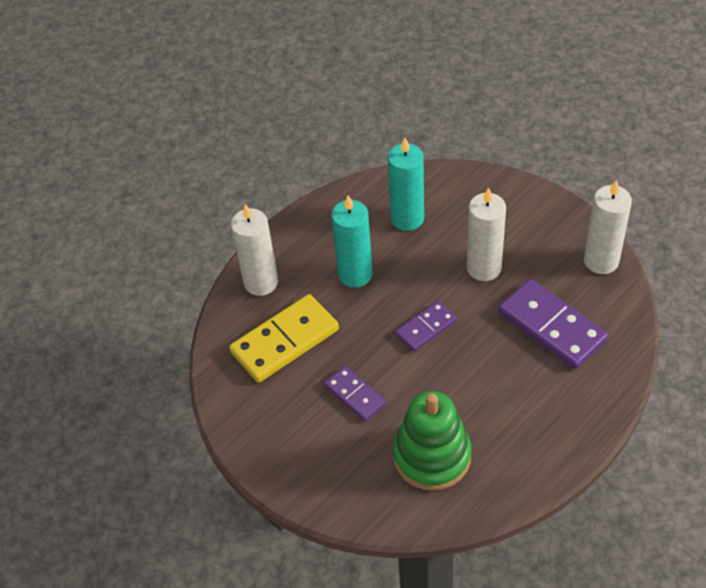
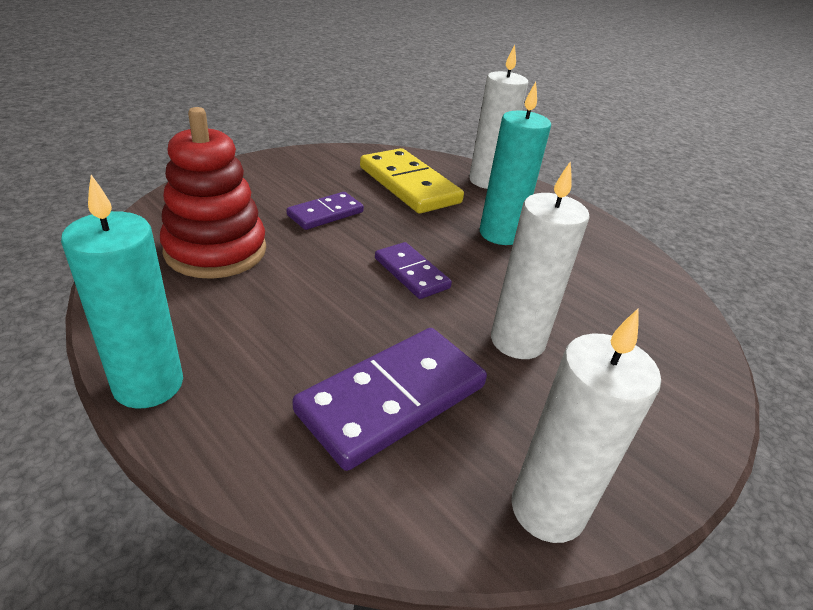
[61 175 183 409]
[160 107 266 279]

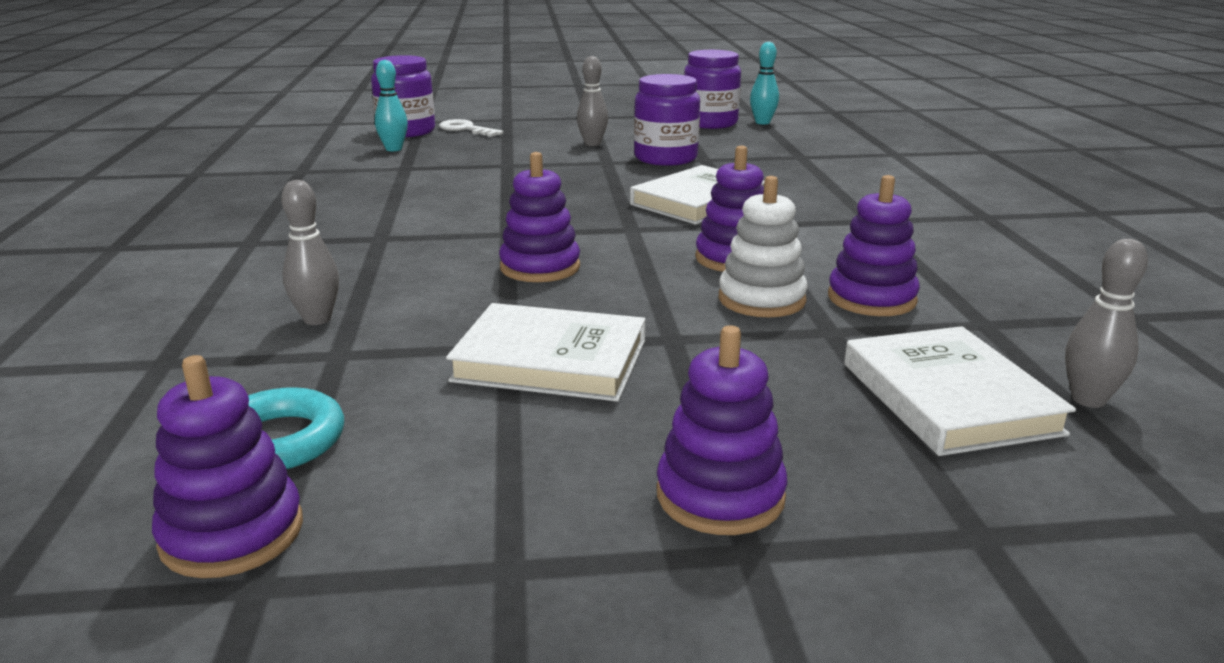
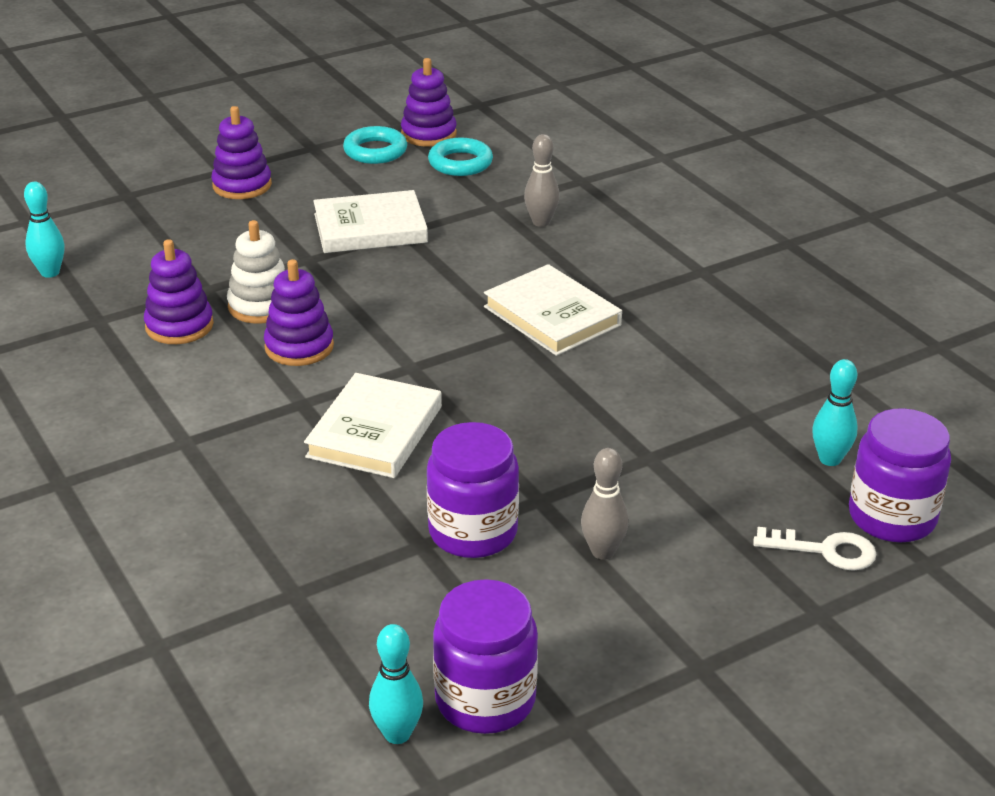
[499 152 580 282] (first image)
[24 182 65 278]
[484 264 622 356]
[343 126 407 164]

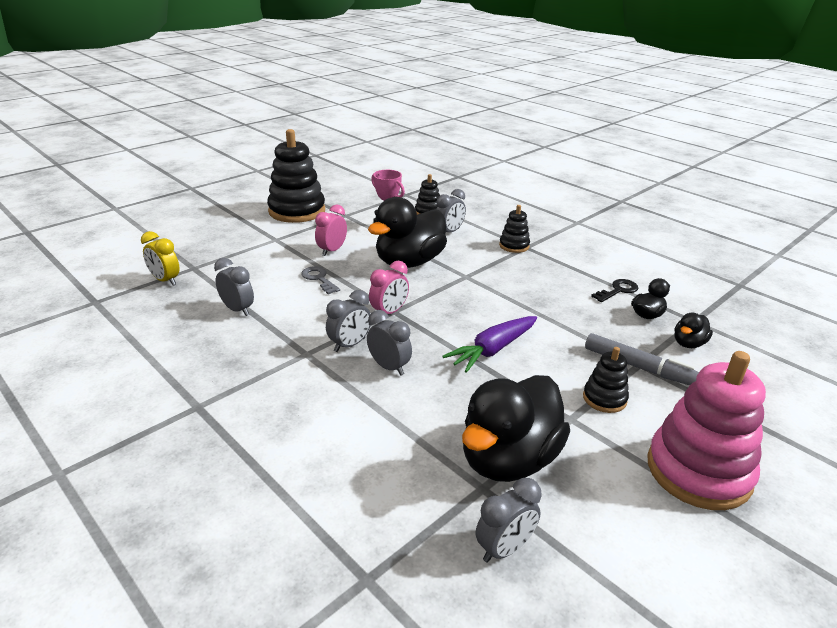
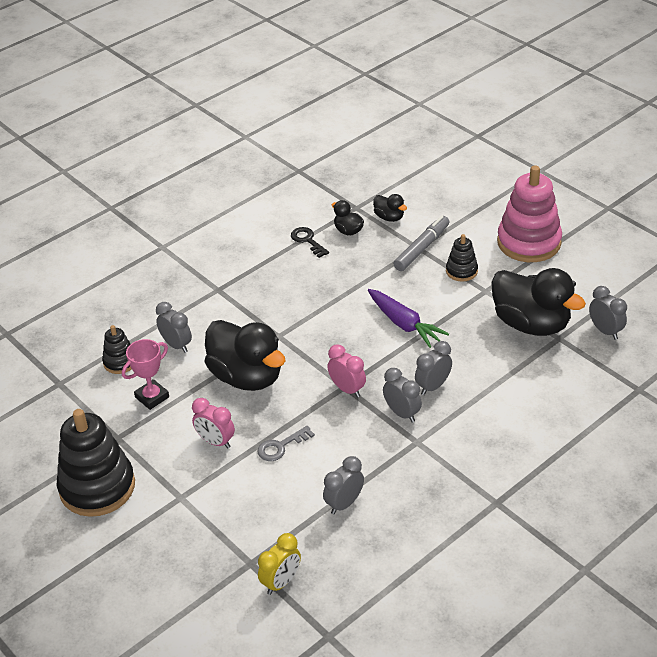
[499 205 530 253] (first image)

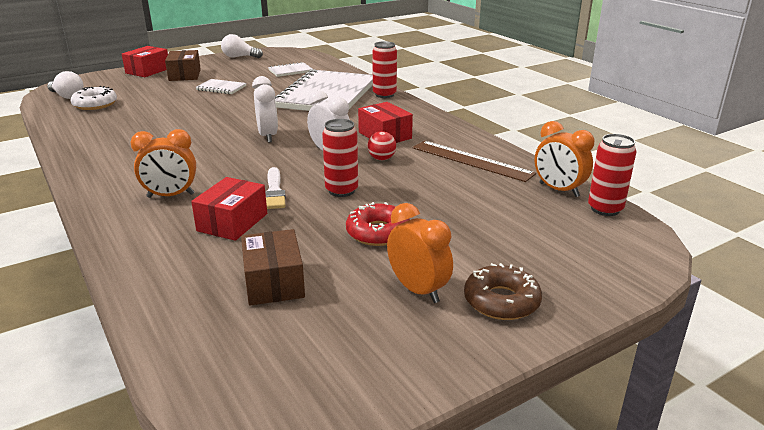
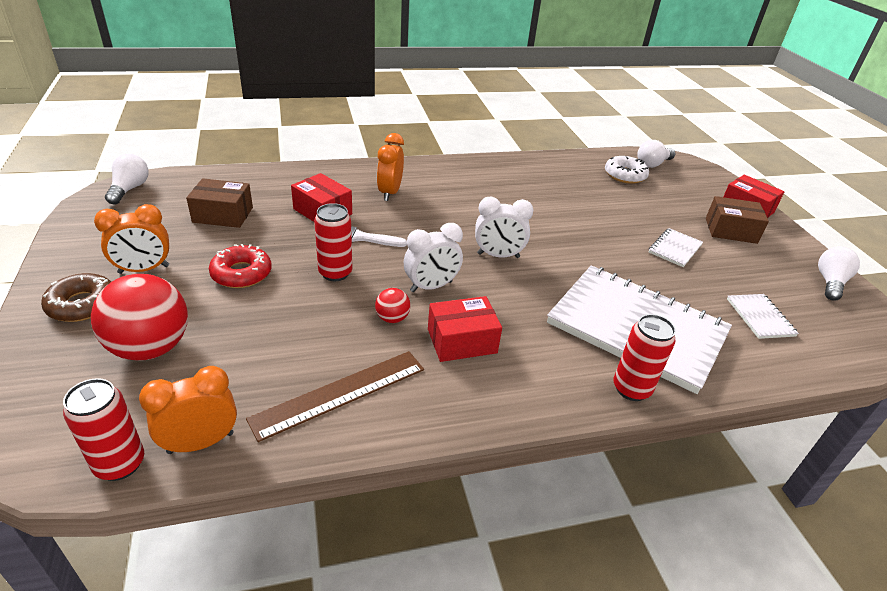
[105 154 149 204]
[91 274 188 361]

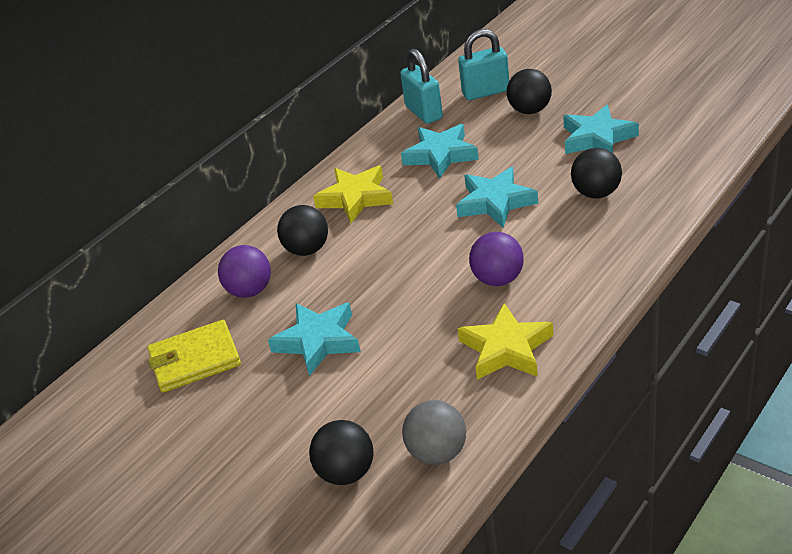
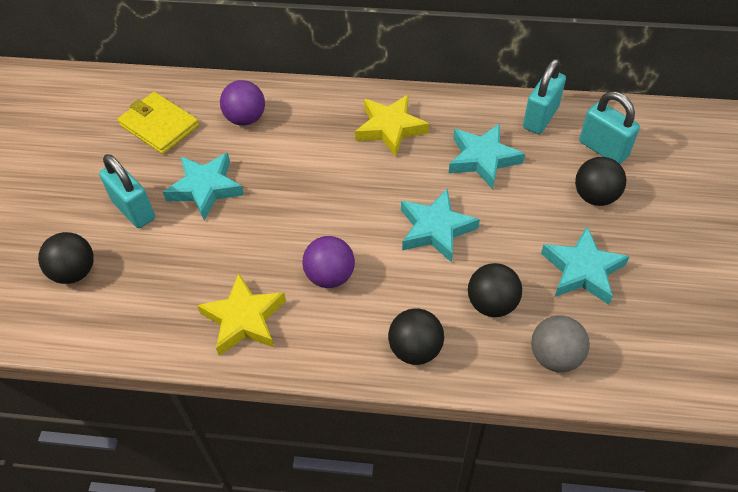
[388 309 444 365]
[531 315 590 372]
[99 154 155 228]

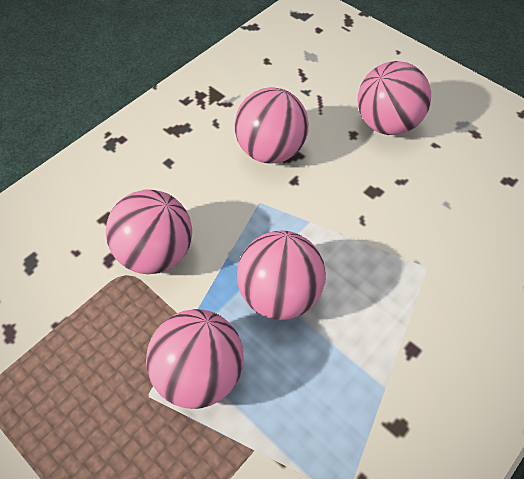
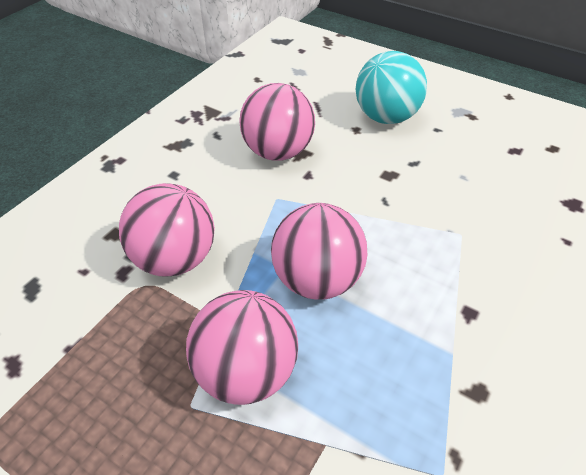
[355 51 427 124]

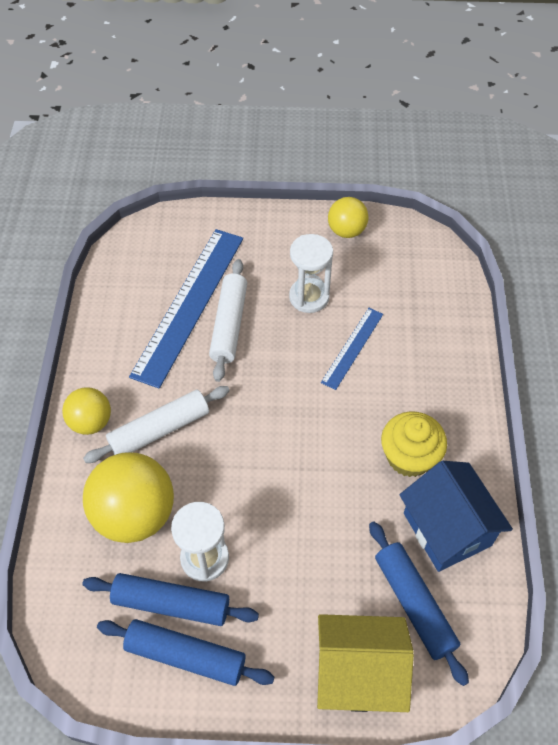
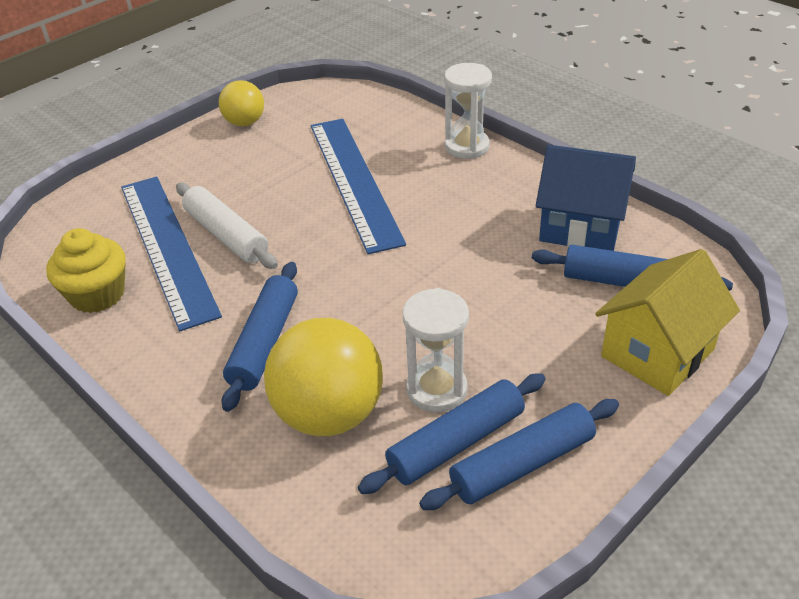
[444 63 492 159]
[311 119 406 254]
[222 262 298 412]
[62 387 111 435] (first image)
[46 228 126 313]

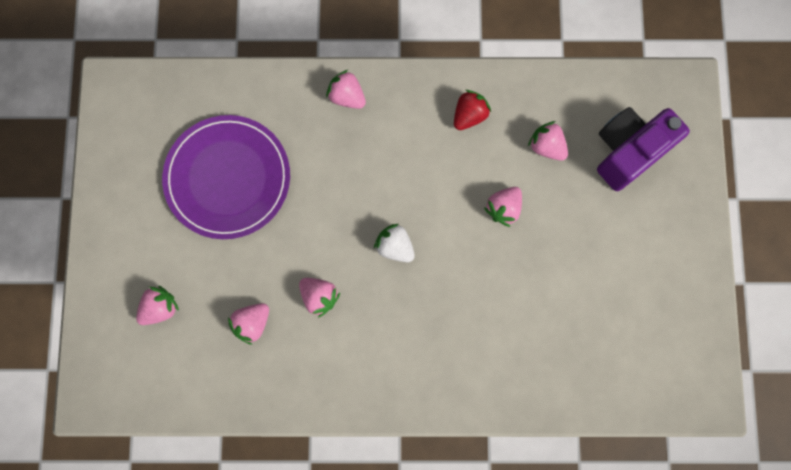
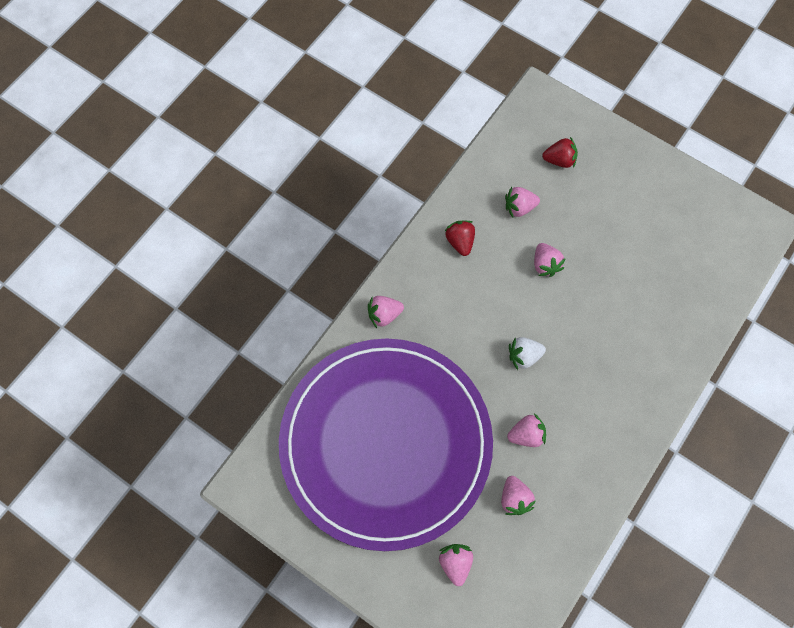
[542 137 578 168]
[279 339 493 551]

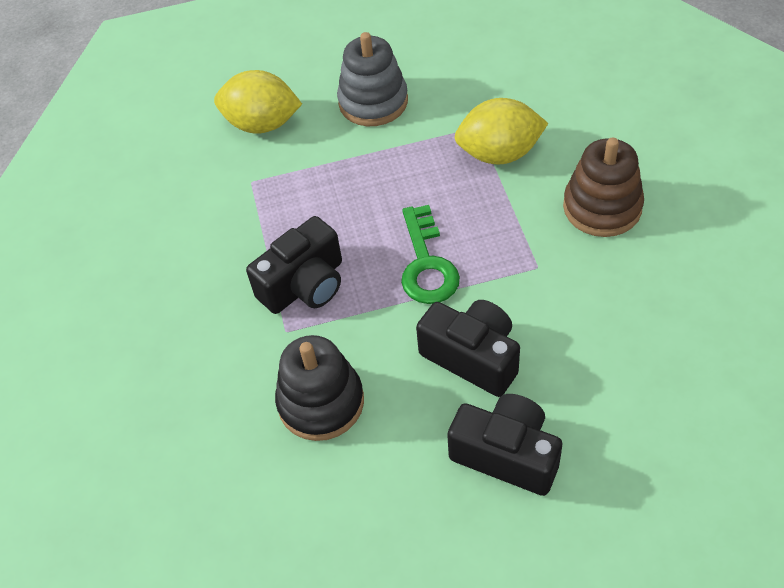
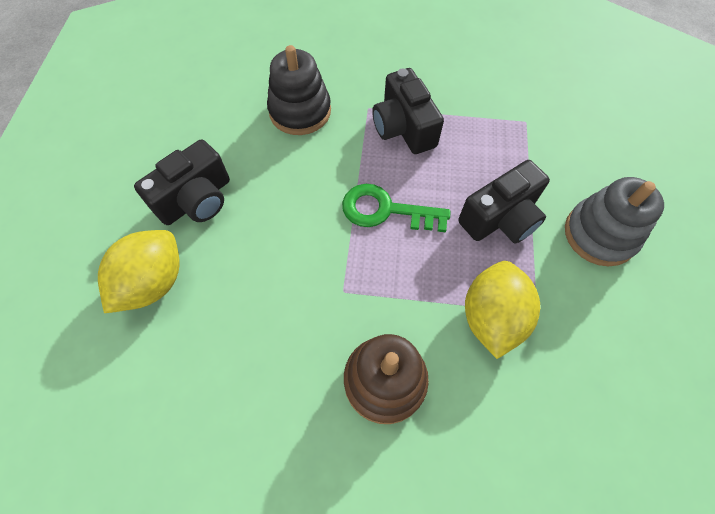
[98 230 179 313]
[458 160 550 244]

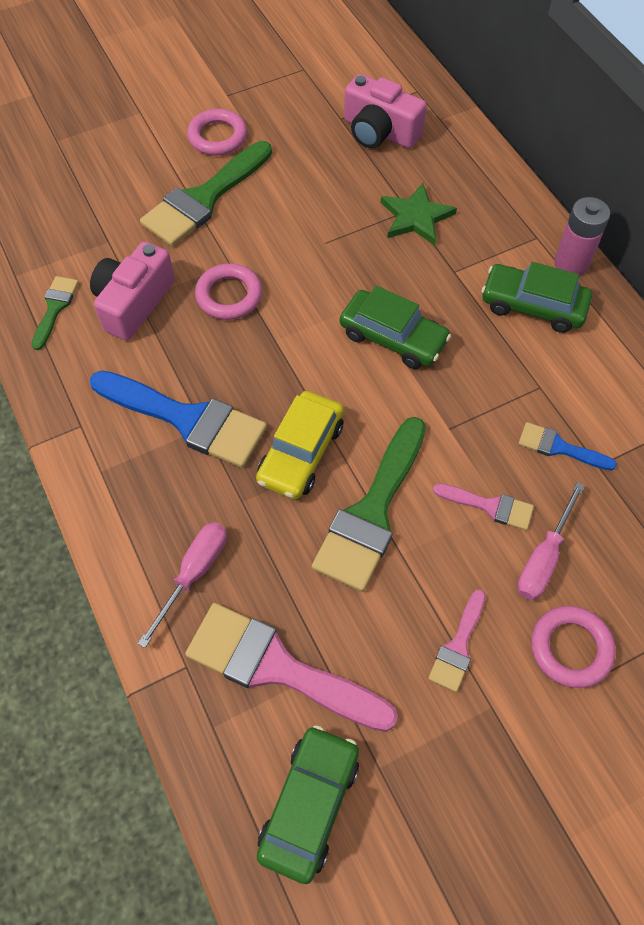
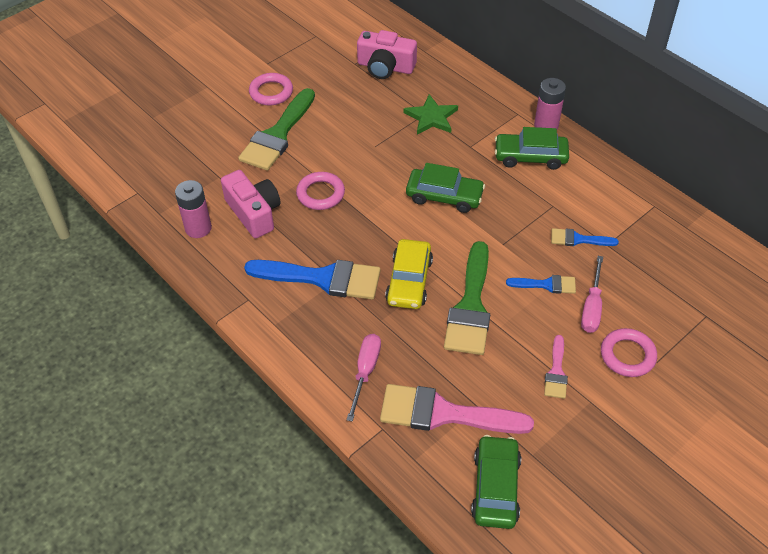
[221 170 280 238]
[175 180 212 238]
[506 275 576 294]

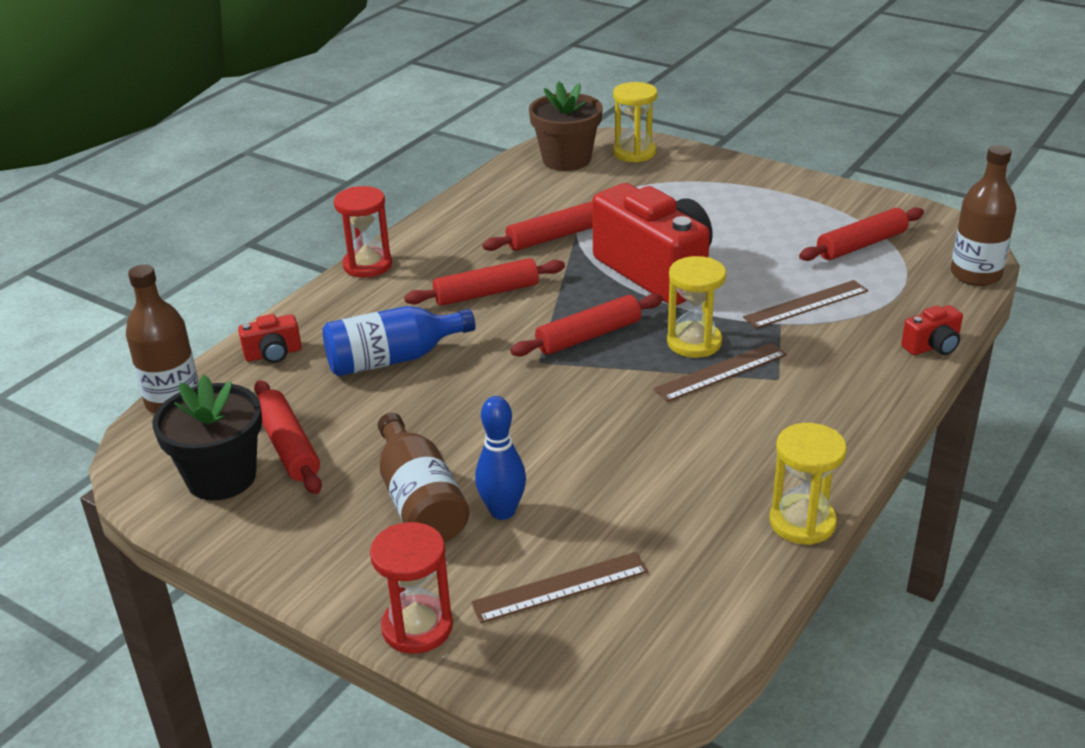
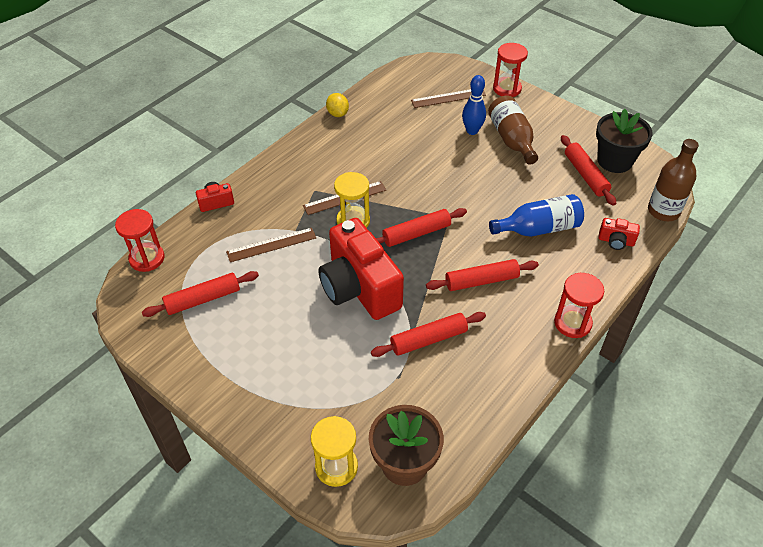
[115 209 165 272]
[598 218 640 250]
[326 93 349 117]

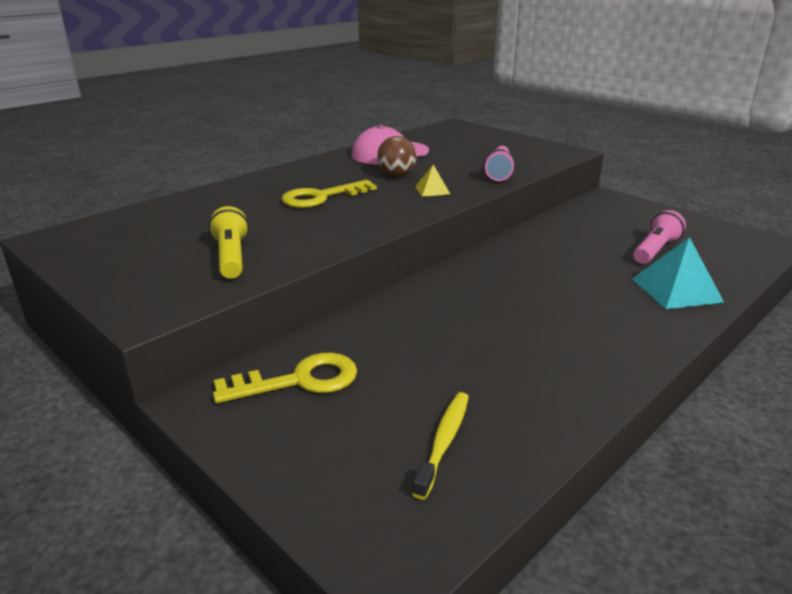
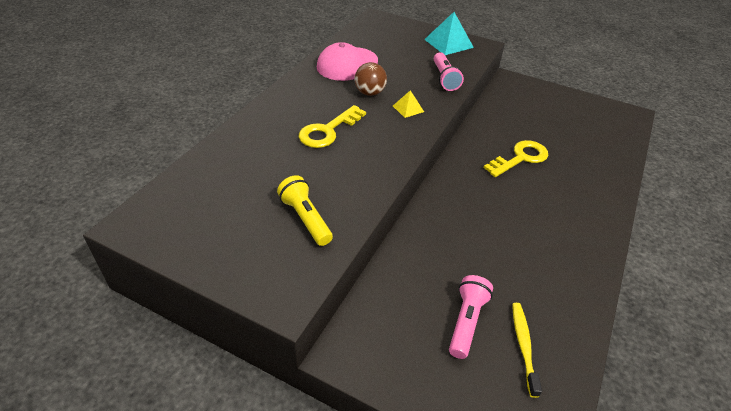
[449 275 493 359]
[424 12 474 55]
[484 140 548 177]

